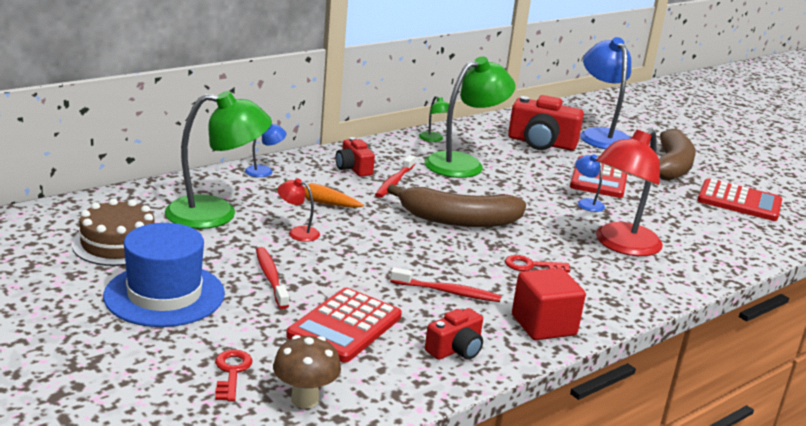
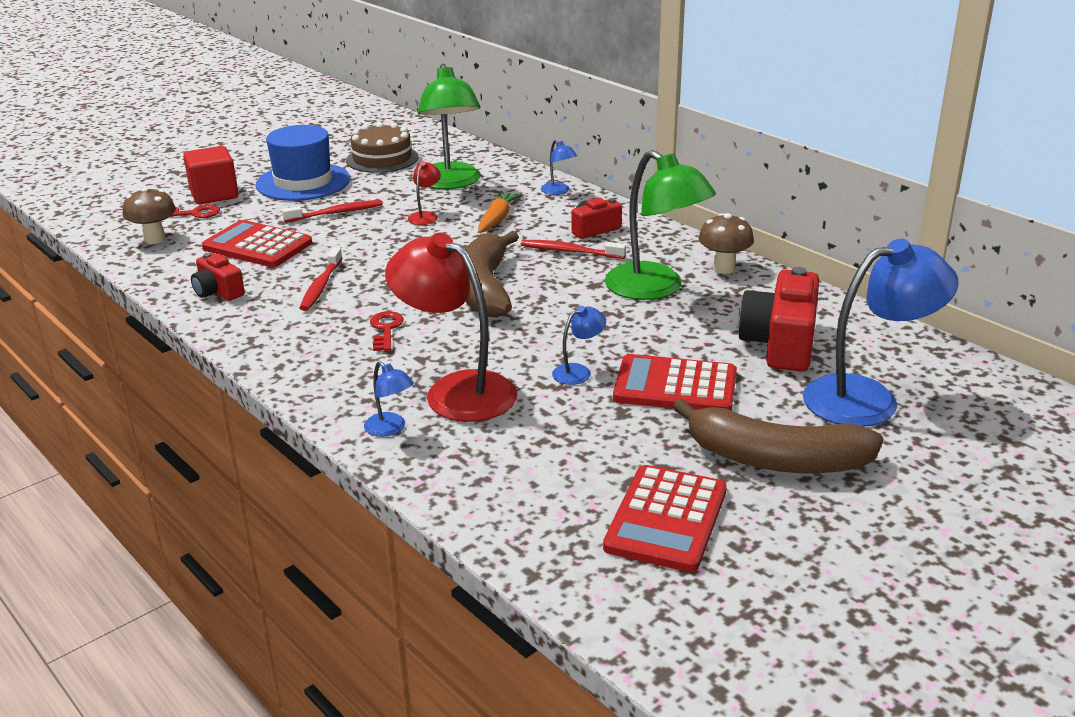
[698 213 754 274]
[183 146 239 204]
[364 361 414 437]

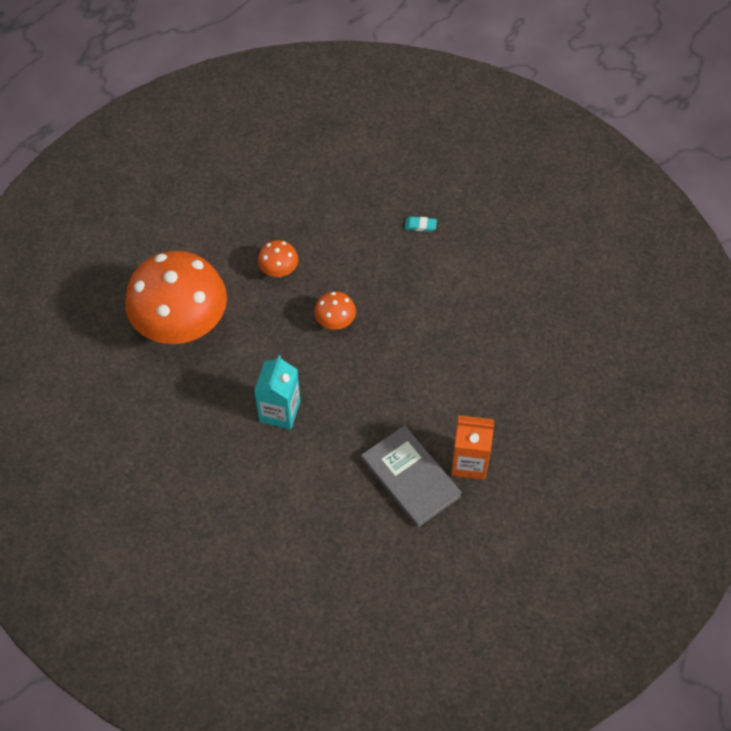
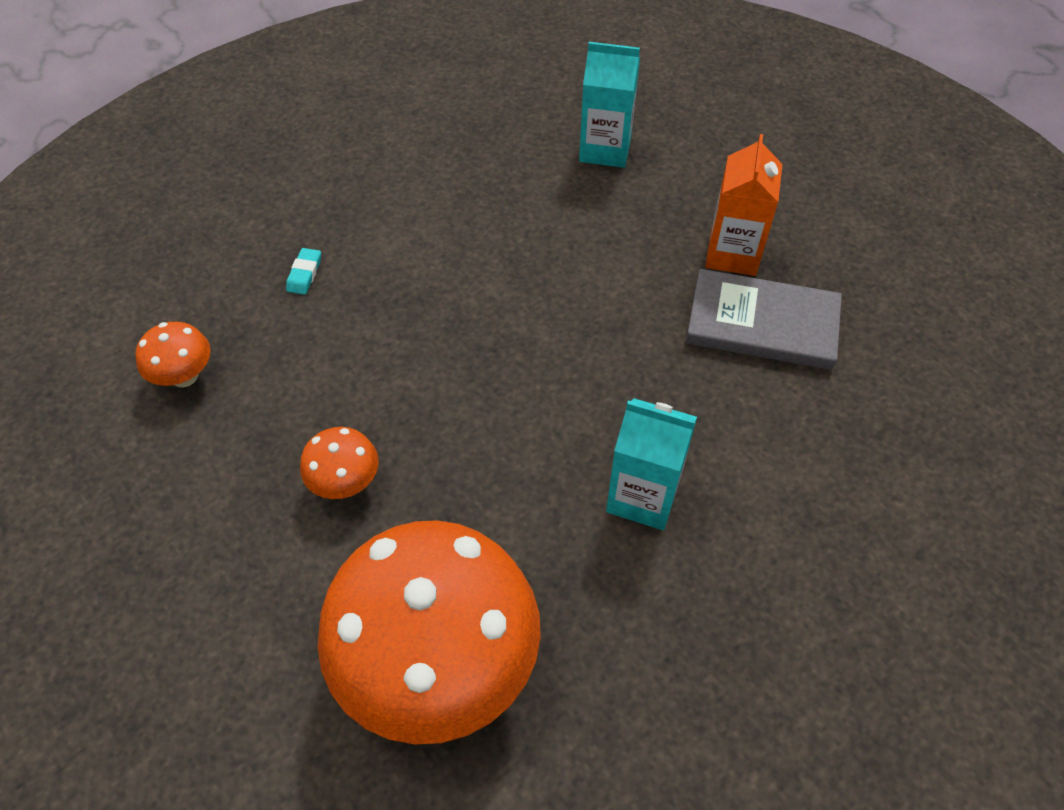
[135 322 211 387]
[686 269 842 370]
[579 42 640 168]

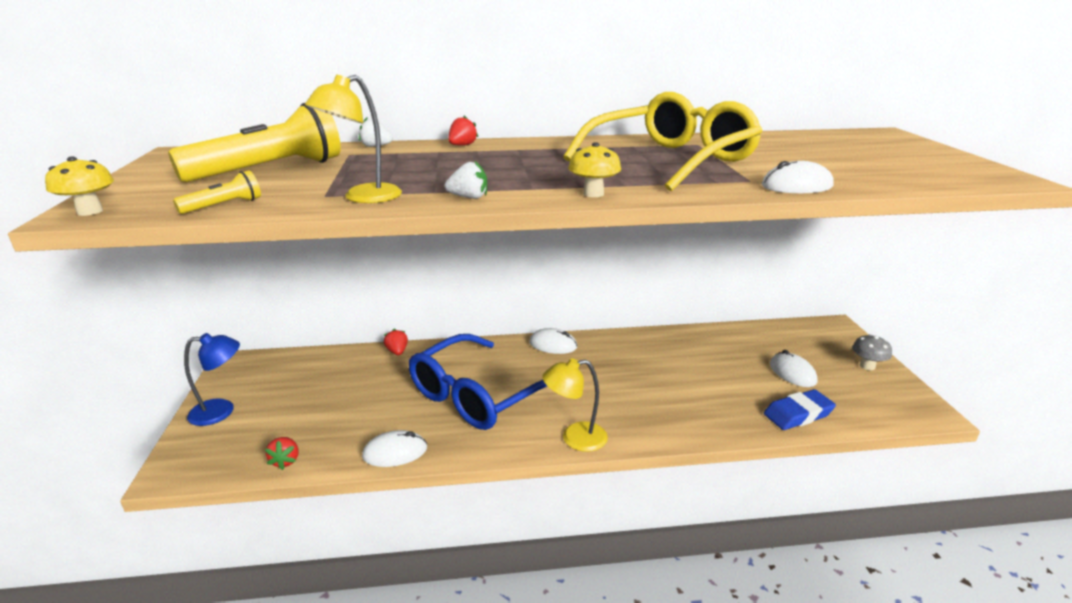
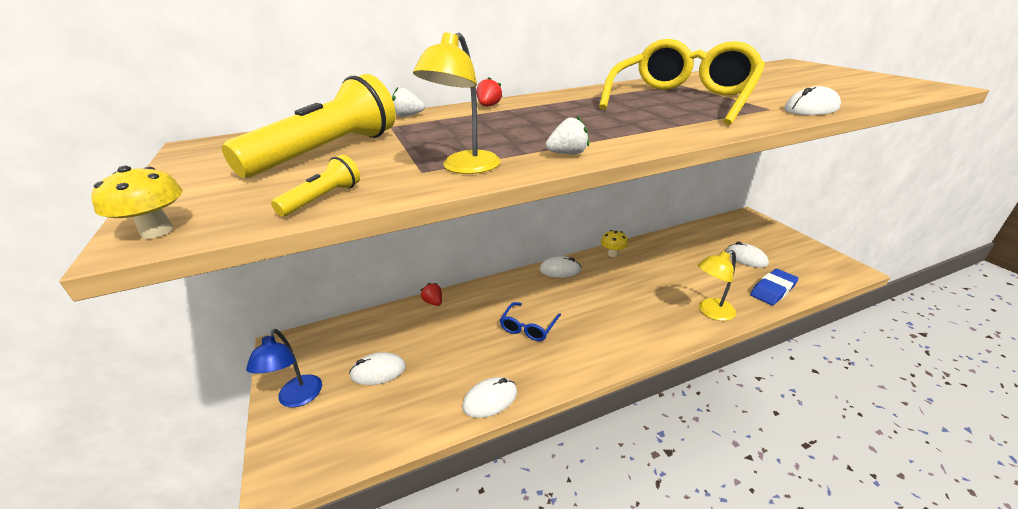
[601 230 629 257]
[246 329 322 408]
[500 302 561 341]
[852 334 892 370] (first image)
[698 250 736 321]
[265 437 299 470] (first image)
[349 352 406 385]

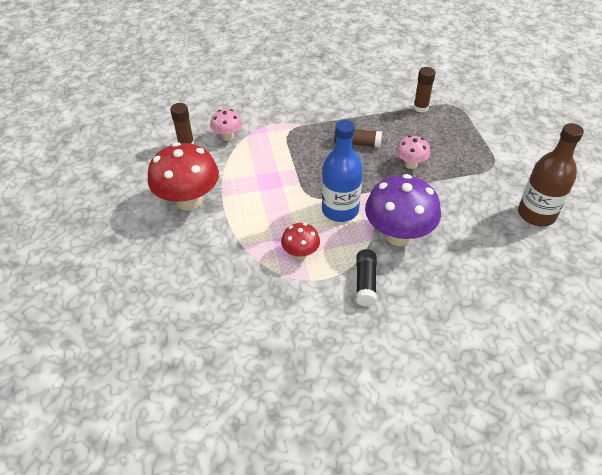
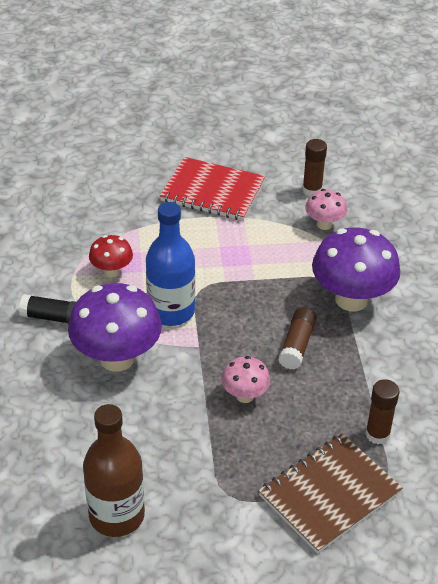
[160 157 265 221]
[312 228 401 311]
[258 433 403 554]

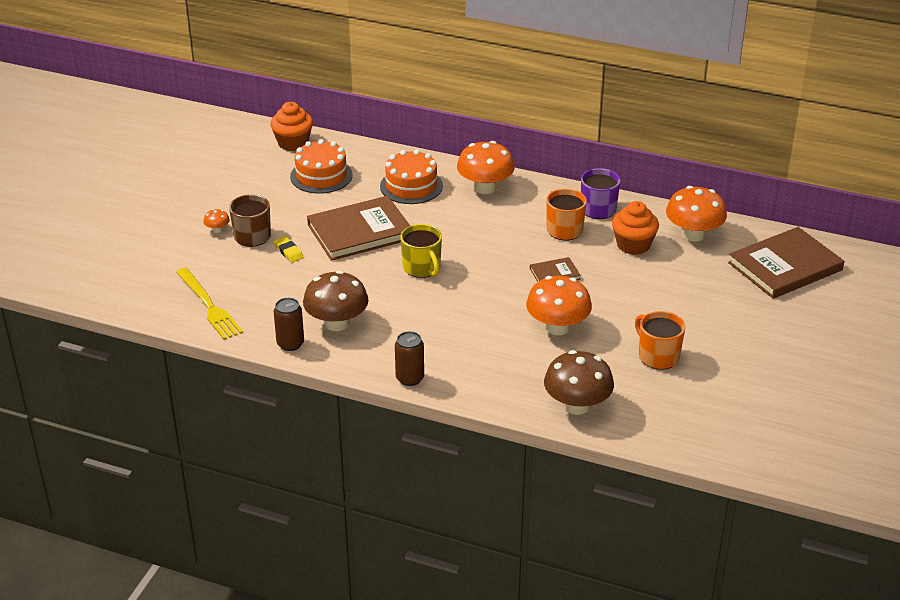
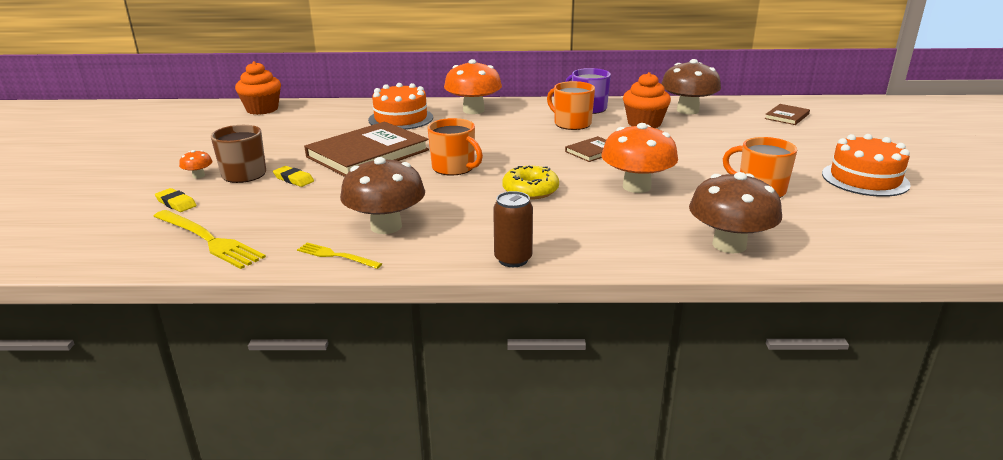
[822 134 911 197]
[661 59 721 114]
[428 118 483 175]
[765 104 810 125]
[297 242 382 269]
[502 166 559 199]
[155 188 197 212]

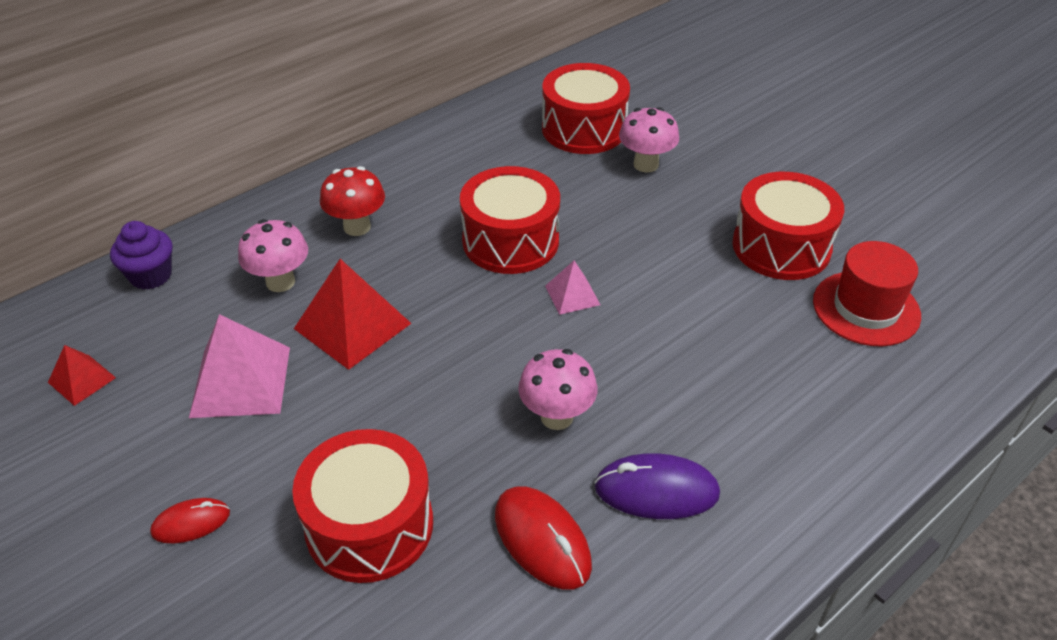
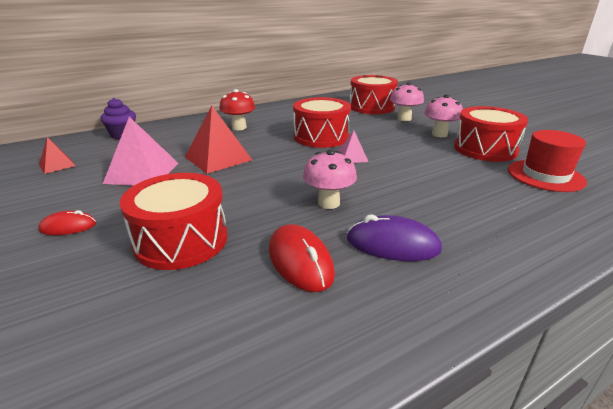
[424 94 463 137]

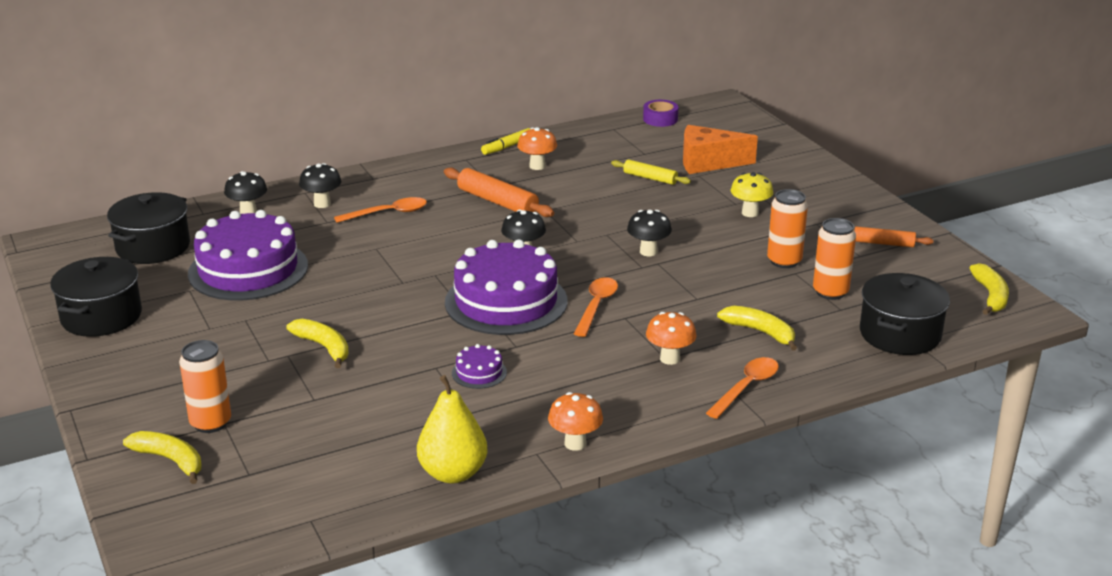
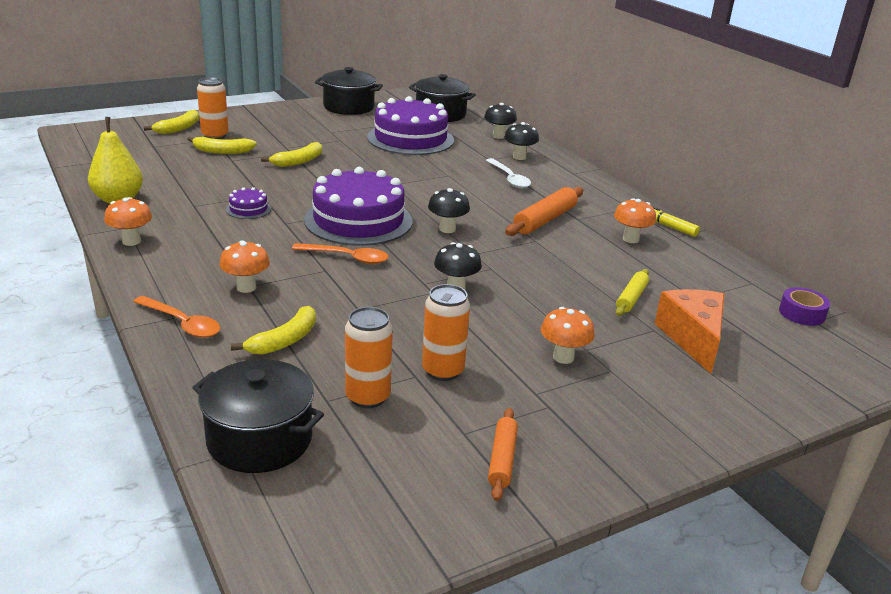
[541 307 595 364]
[486 158 531 188]
[188 137 257 154]

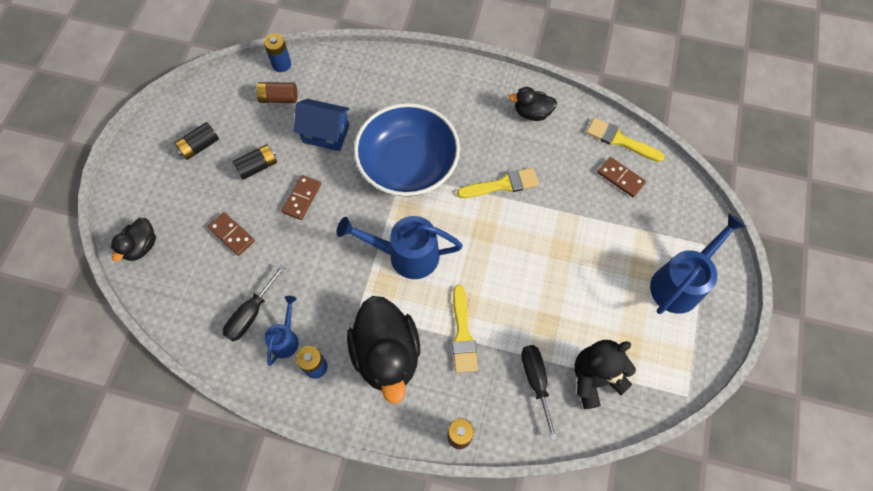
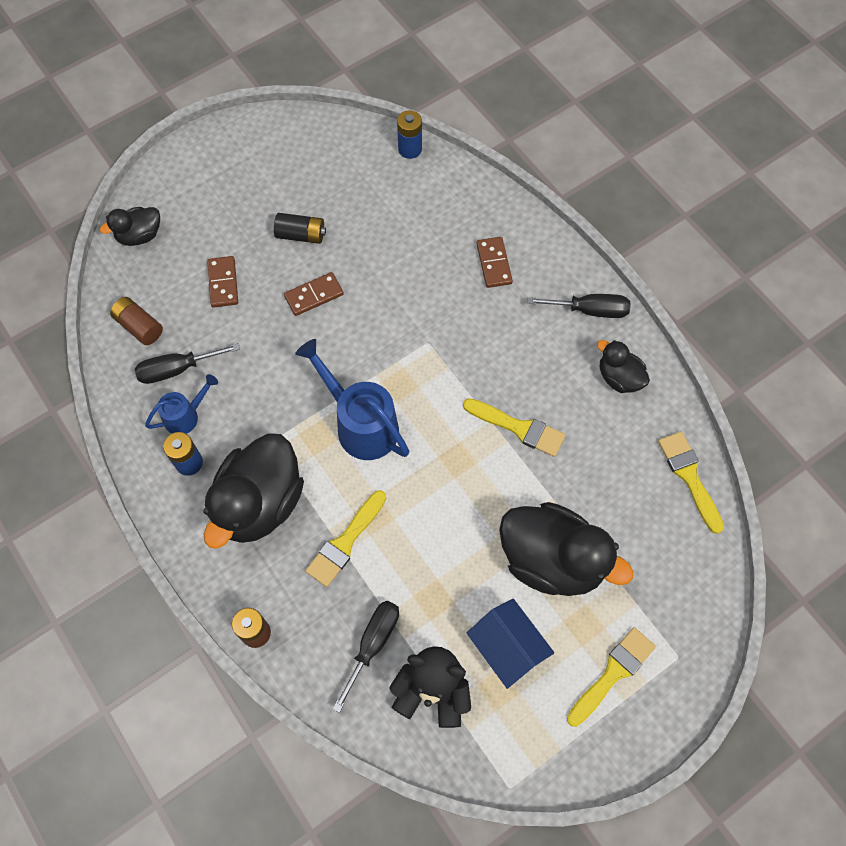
[110 297 163 345]
[467 599 554 689]
[354 103 460 197] (first image)
[175 122 219 160] (first image)
[476 237 513 288]
[567 627 656 727]
[527 294 631 318]
[499 502 634 596]

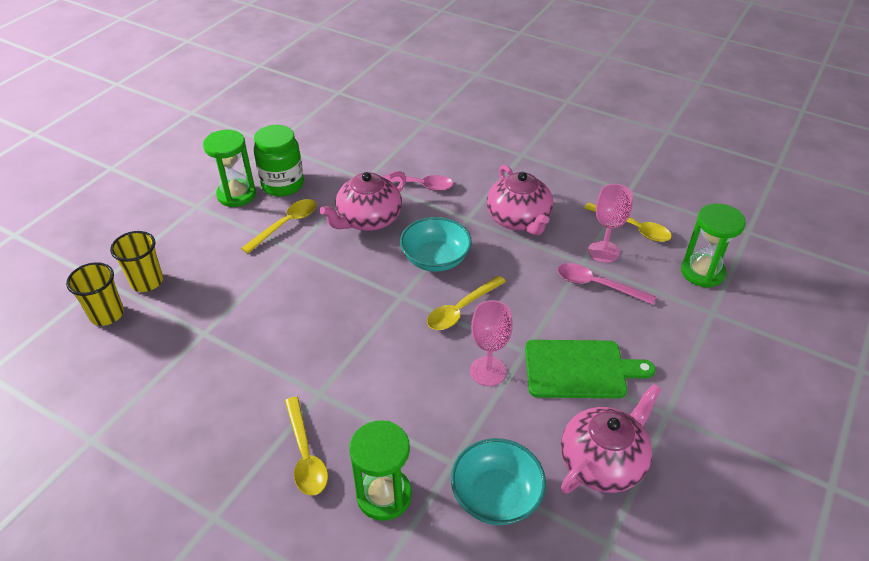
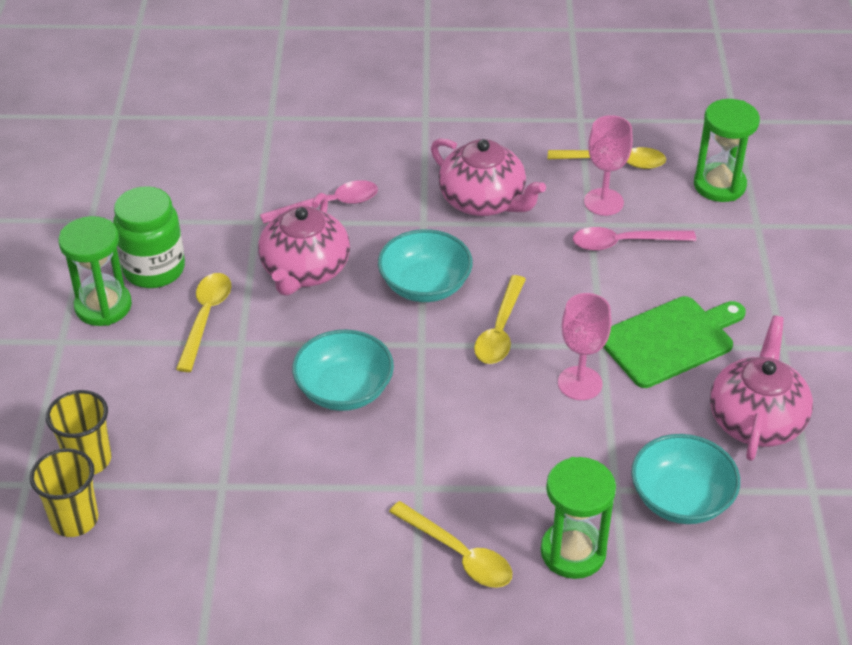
[292 329 394 411]

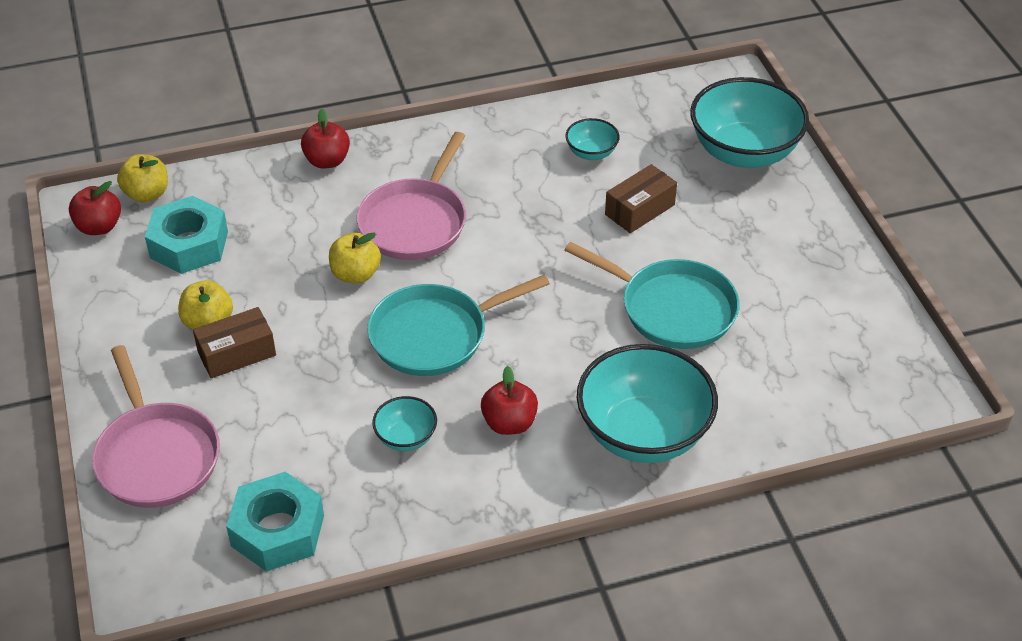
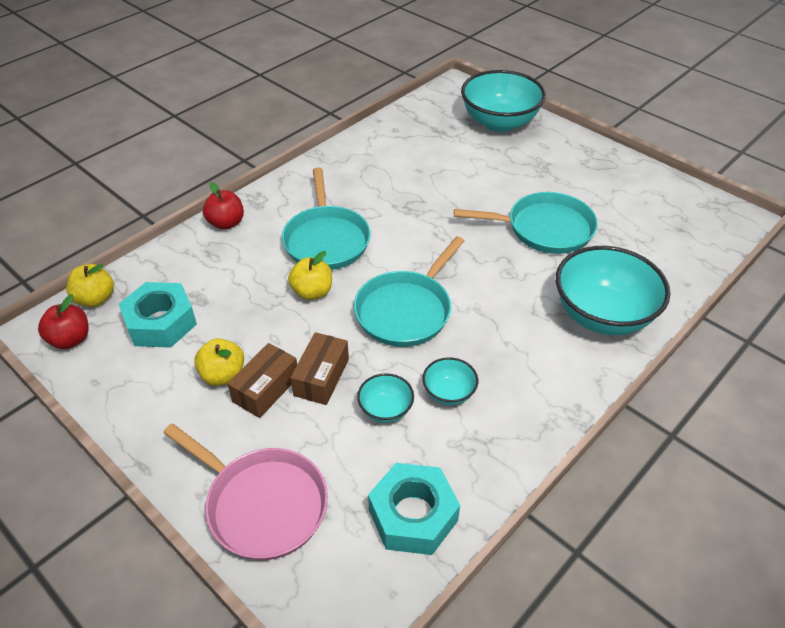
[357 373 414 423]
[282 168 371 270]
[290 332 349 405]
[481 366 538 435] (first image)

